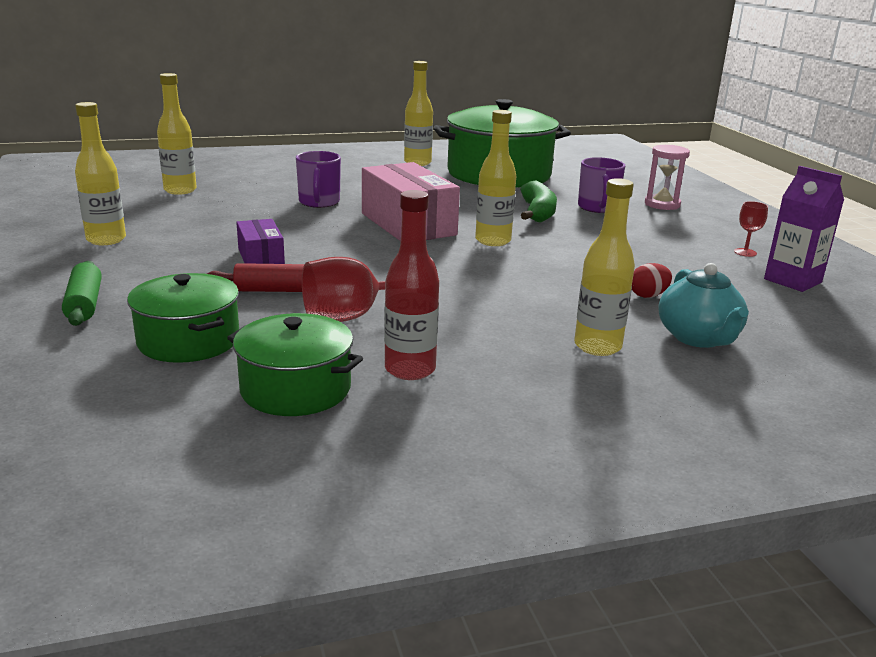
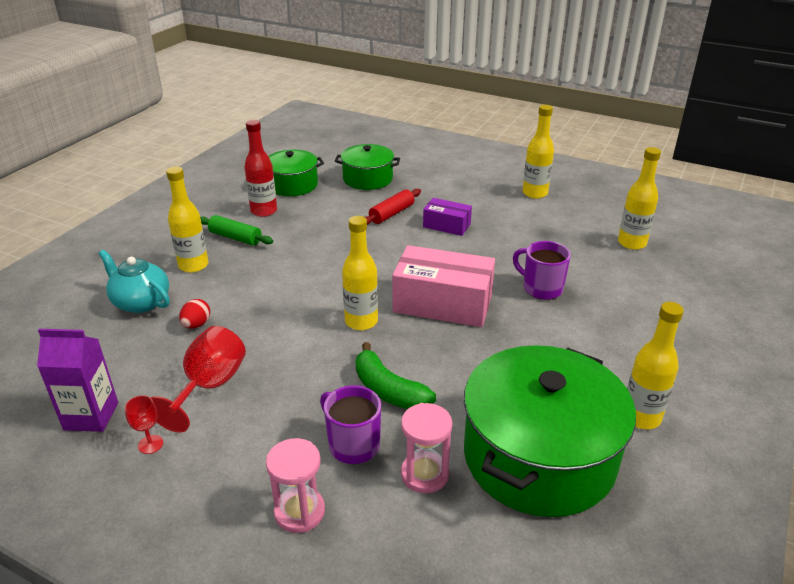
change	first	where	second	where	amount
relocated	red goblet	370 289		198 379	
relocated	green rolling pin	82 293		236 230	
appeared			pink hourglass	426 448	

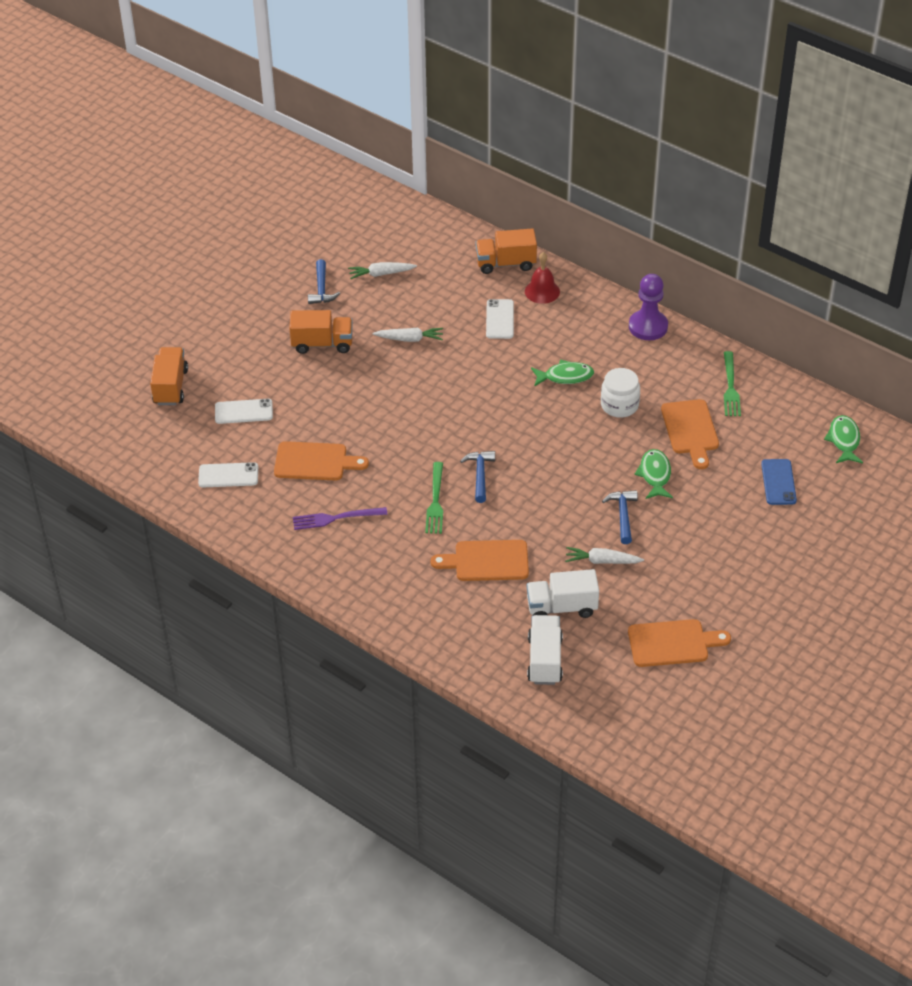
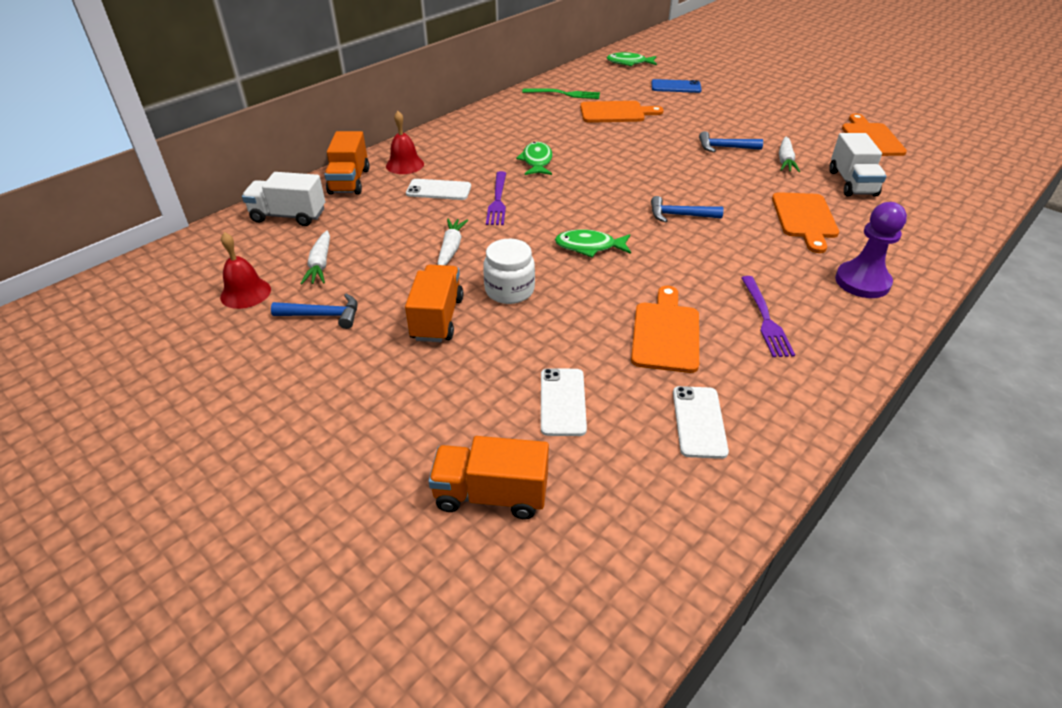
change	first	where	second	where	amount
relocated	purple pawn	648 307		871 250	
relocated	white jar	620 393		509 271	
relocated	green fish	653 474		593 243	
missing	green fork	434 498			
relocated	white truck	545 650		283 199	
appeared			purple fork	496 198	
appeared			red bell	245 270	

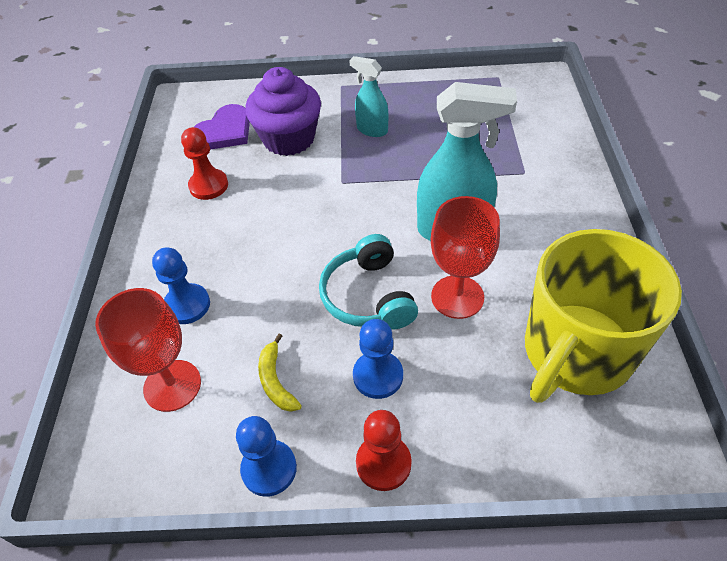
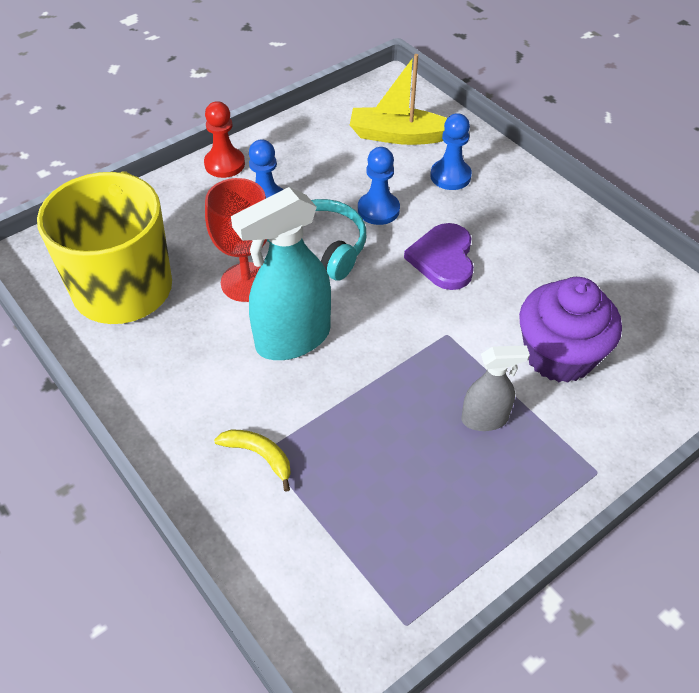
change	first	where	second	where	amount
colour	turquoise spray bottle	368 96	grey spray bottle	495 388	
relocated	purple heart	222 127		439 256	
missing	red pawn	204 163			
exchanged	red goblet	148 350	yellow boat	398 99	
relocated	yellow banana	280 373		252 461	
relocated	blue pawn	266 456		379 186	

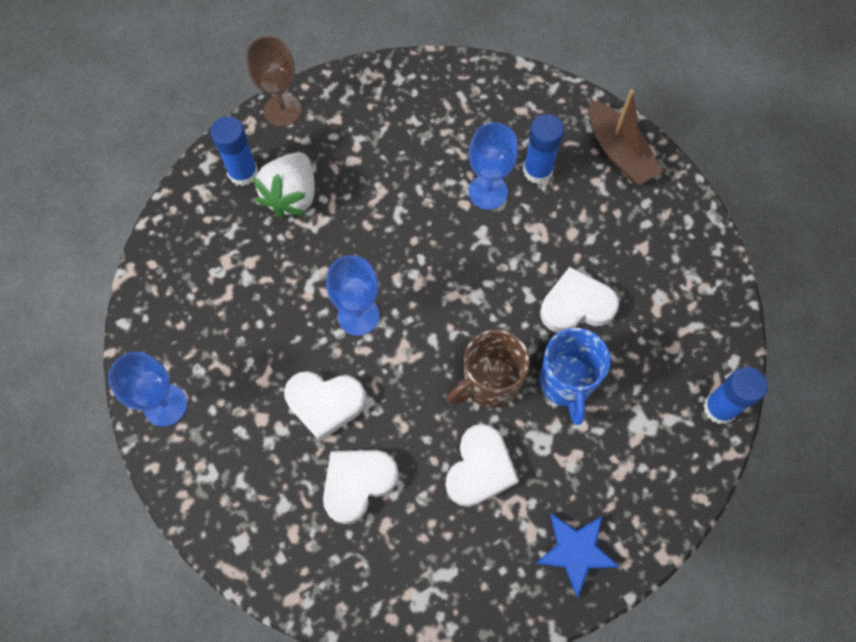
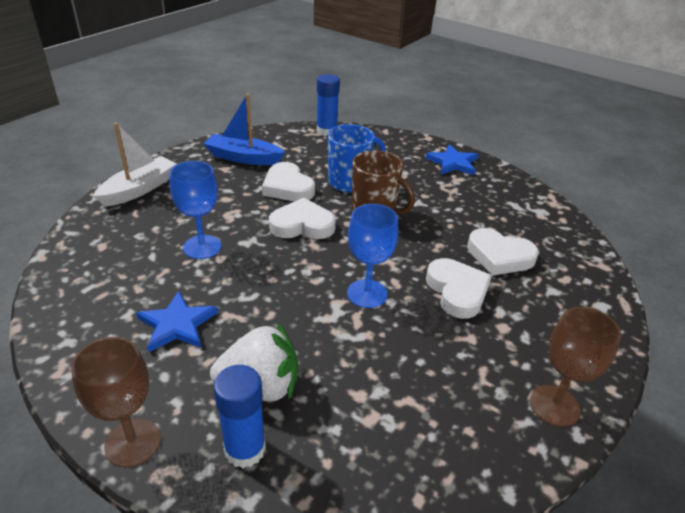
change	first	where	second	where	amount
colour	brown boat	626 137	white boat	135 165	
missing	blue glue stick	543 149			
colour	blue goblet	147 389	brown goblet	575 367	
relocated	white heart	482 465		302 218	
appeared			blue boat	244 129	
appeared			blue star	177 321	

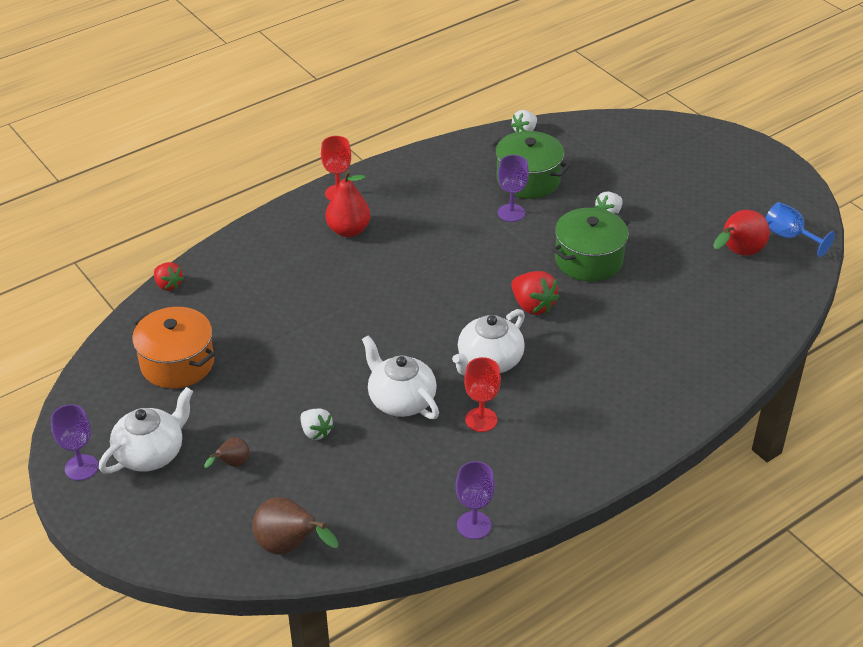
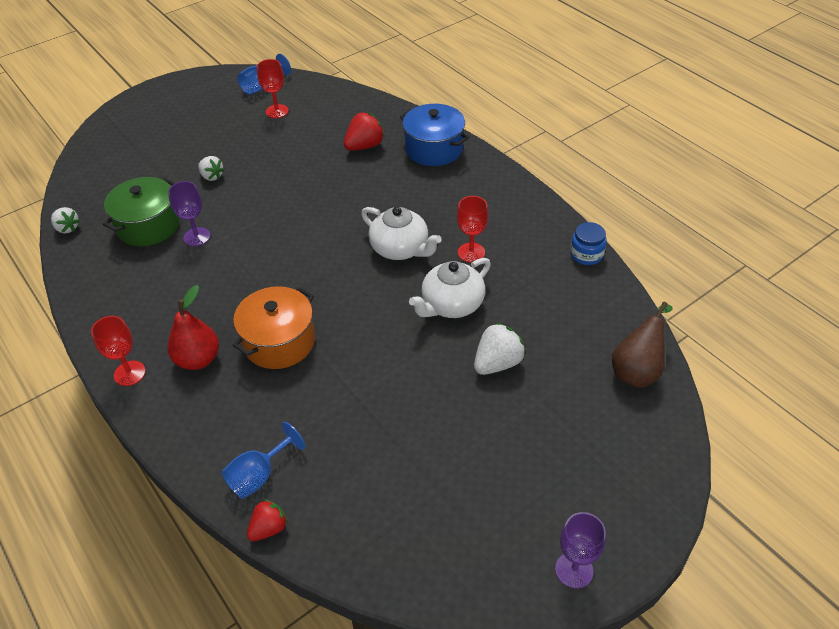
change	first	where	second	where	amount
missing	green pot	591 245			
exchanged	red pear	741 233	red goblet	273 88	
relocated	red strawberry	535 293		364 131	
relocated	orange pot	173 348		273 327	
missing	white teapot	146 430			
size	white strawberry	317 424		500 348	x1.52
missing	brown pear	226 452			
exchanged	purple goblet	475 500	blue jar	588 243	
appeared			blue pot	434 135	
appeared			blue goblet	263 460	

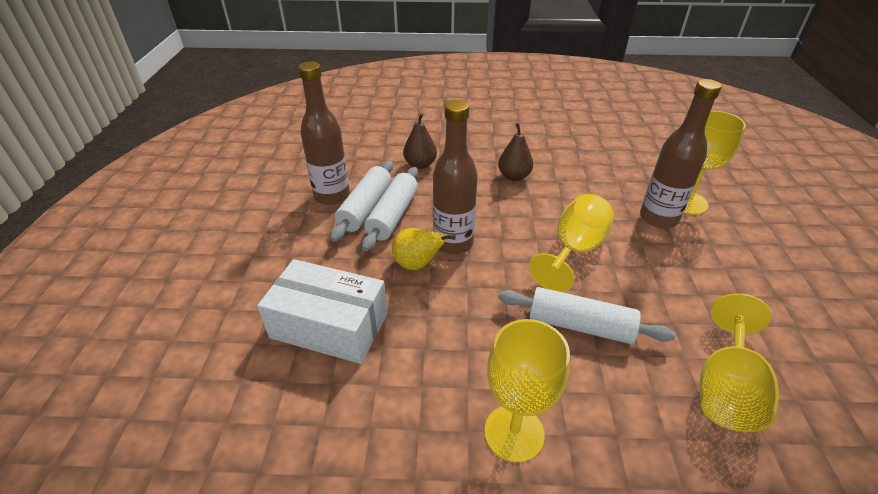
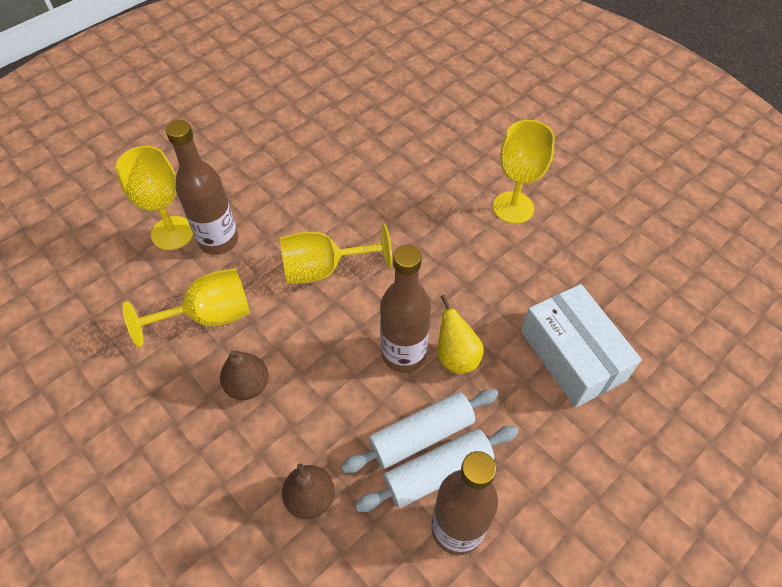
change	first	where	second	where	amount
missing	white rolling pin	587 315			
relocated	yellow goblet	739 362		186 307	

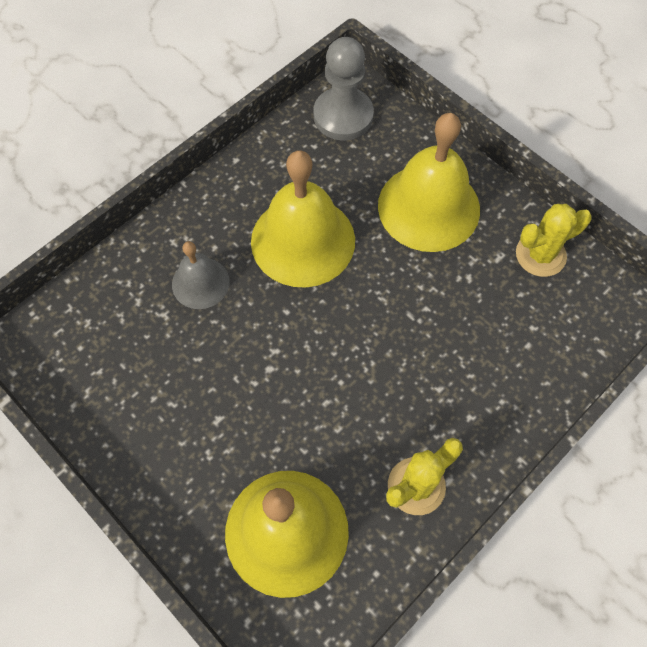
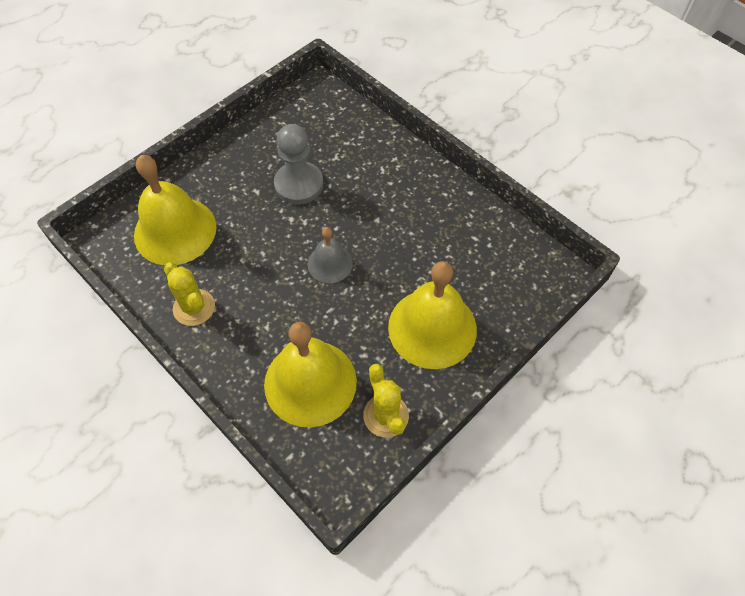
change	first	where	second	where	amount
relocated	grey pawn	344 88		298 164	
relocated	yellow bell	303 219		310 374	
relocated	grey bell	201 275		330 255	

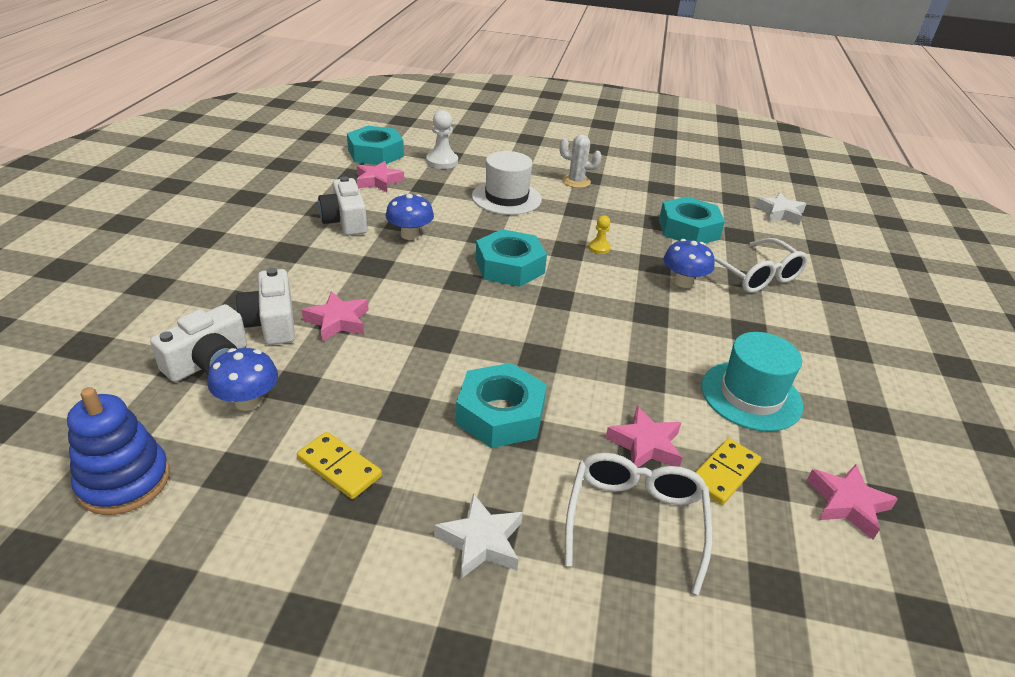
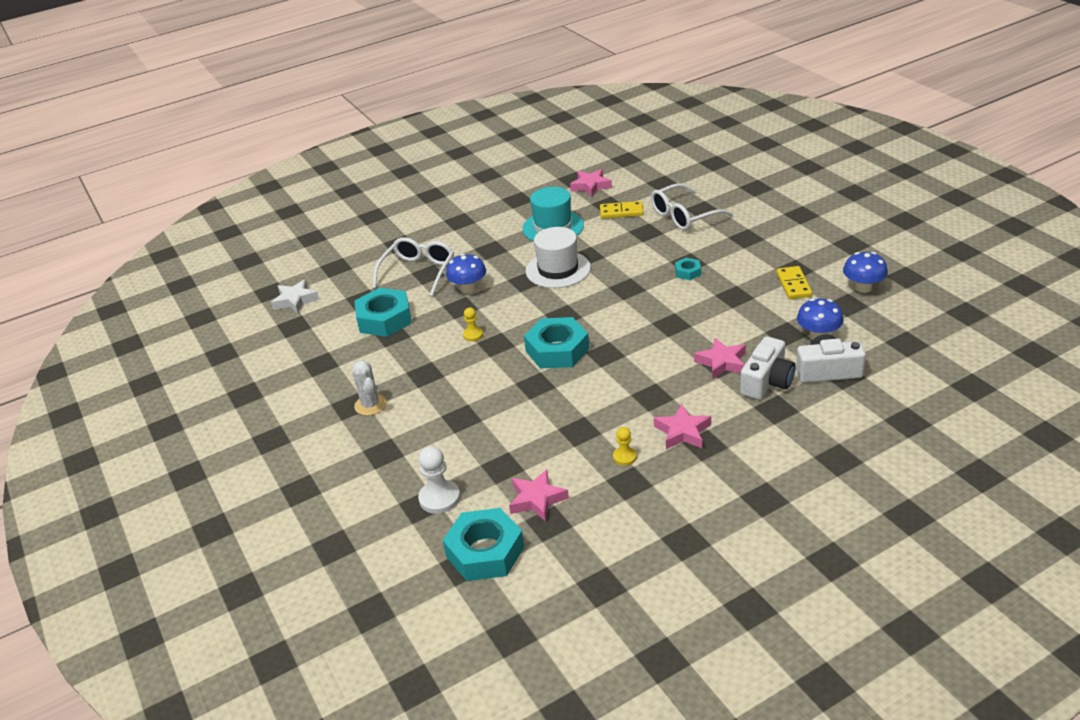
change	first	where	second	where	amount
relocated	white hat	507 183		558 257	
exchanged	white camera	342 205	yellow pawn	625 446	
relocated	blue mushroom	410 217		865 272	
size	turquoise nut	501 405		688 269	x0.47
missing	blue stacking toy	118 451			
relocated	pink star	644 437		682 426	
missing	white star	478 536			

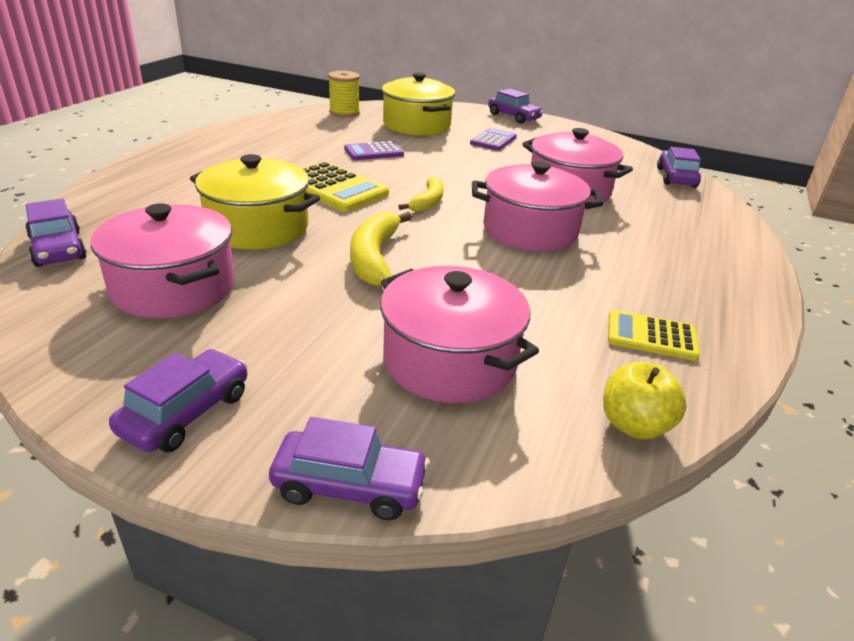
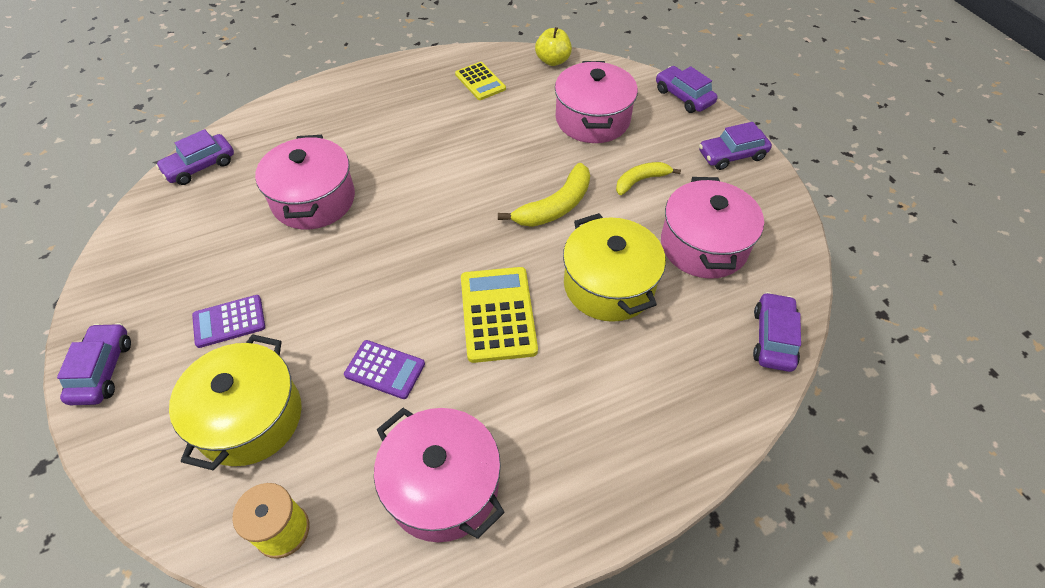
change	first	where	second	where	amount
relocated	pink pot	538 206		439 475	
relocated	yellow banana	420 194		648 178	

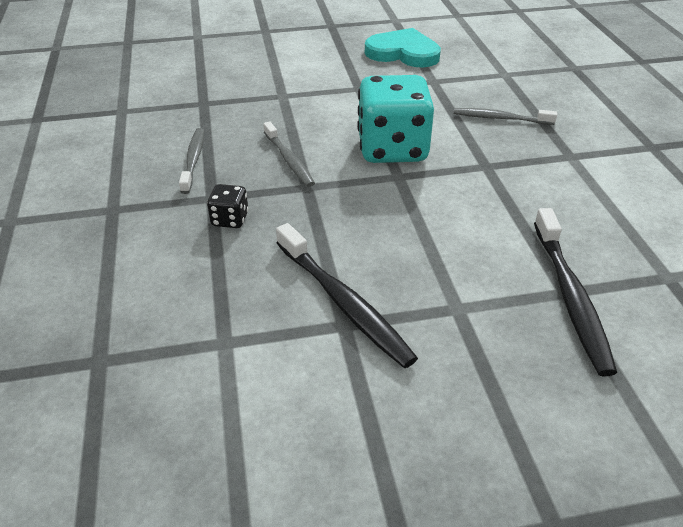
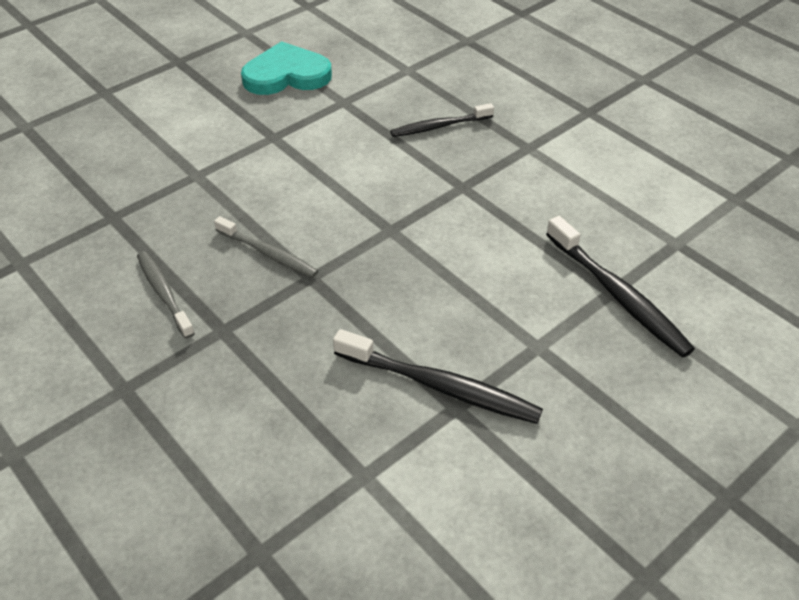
change	first	where	second	where	amount
missing	turquoise dice	395 119			
colour	grey toothbrush	505 116	black toothbrush	442 120	
missing	black dice	228 206			

